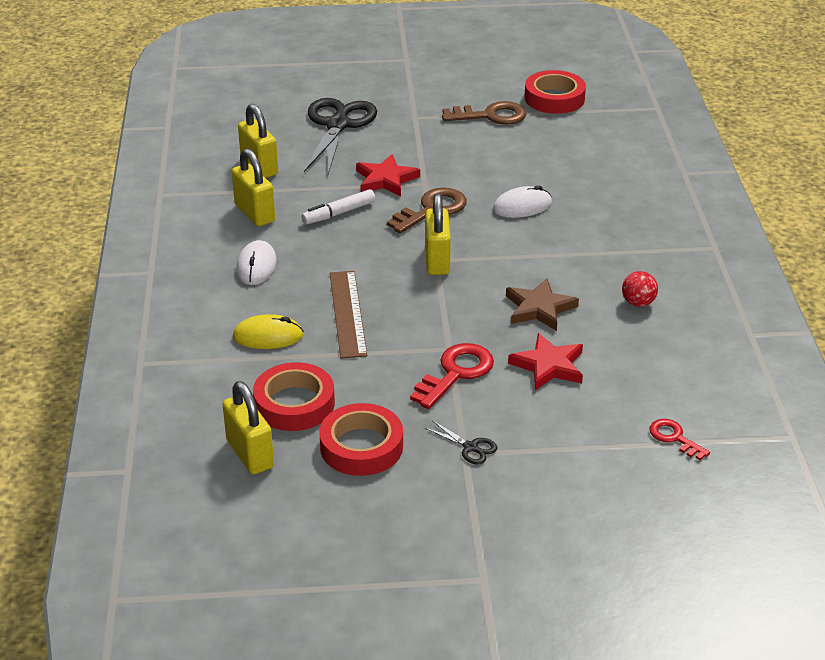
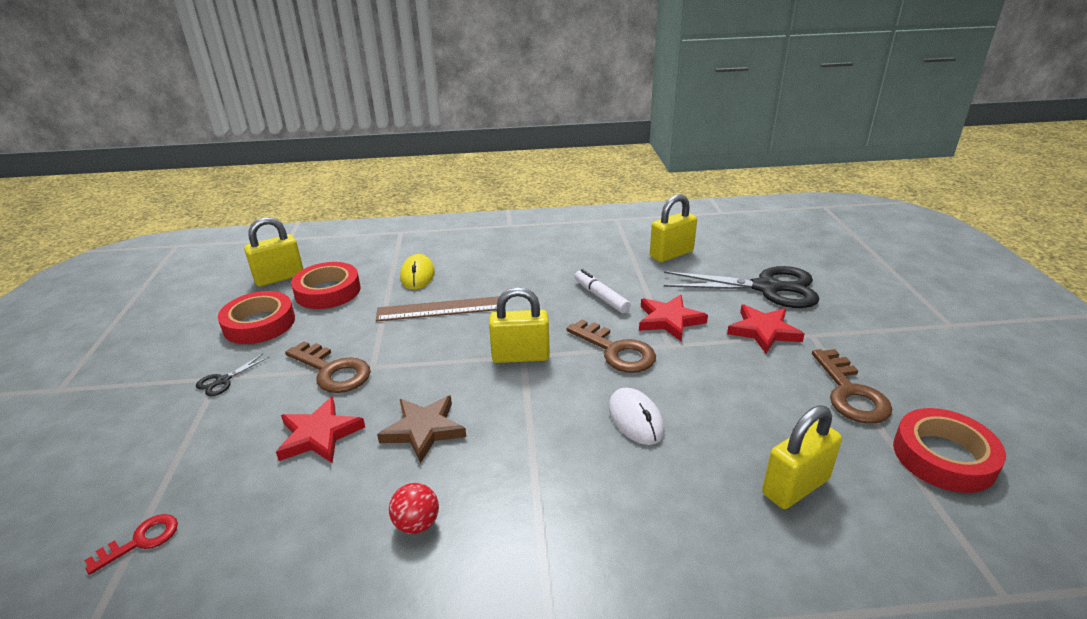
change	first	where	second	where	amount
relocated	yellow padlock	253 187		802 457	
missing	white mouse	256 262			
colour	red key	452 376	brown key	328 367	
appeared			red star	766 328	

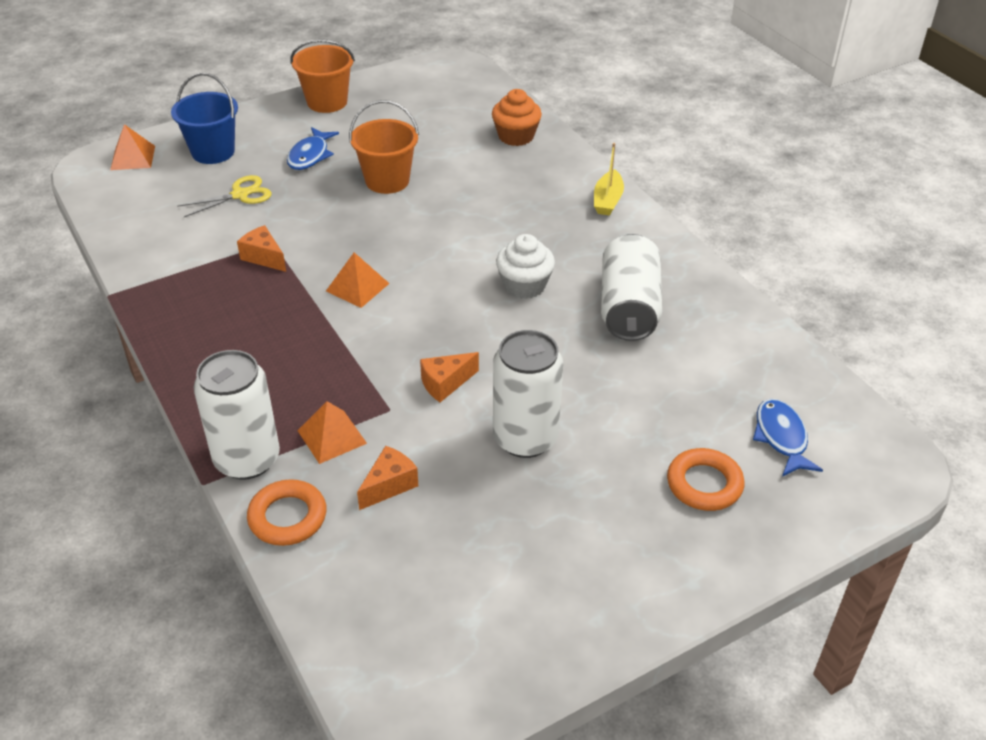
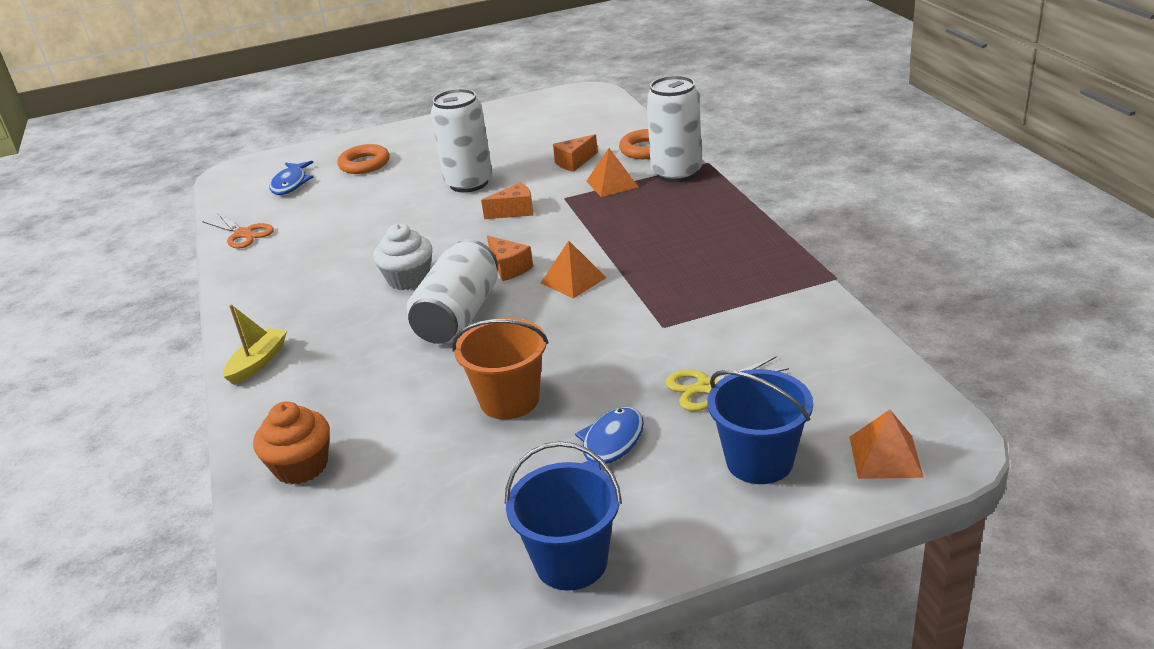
change	first	where	second	where	amount
colour	orange bucket	322 76	blue bucket	563 516	
relocated	orange cheese	261 248		510 258	
relocated	white can	631 287		452 291	
appeared			orange scissors	238 231	

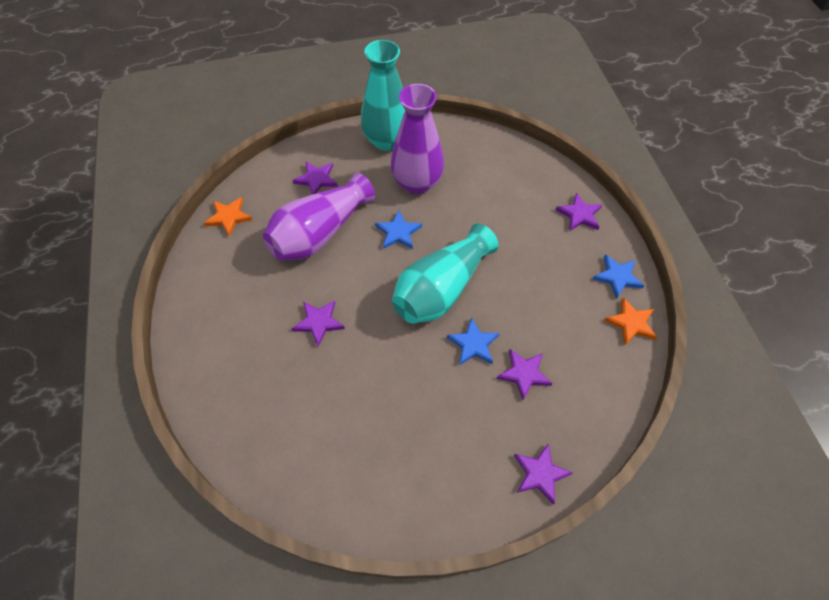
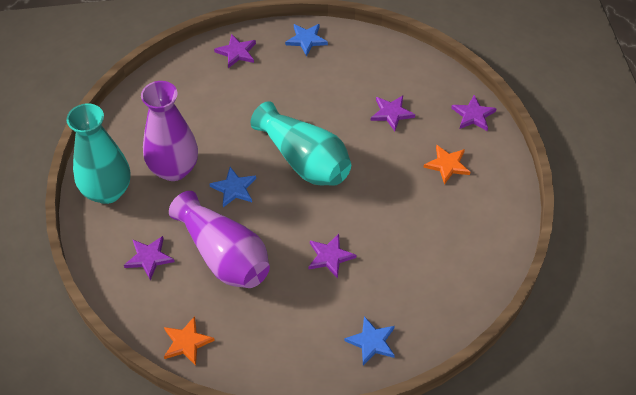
change	first	where	second	where	amount
relocated	orange star	630 322		446 165	
relocated	blue star	473 342		369 340	

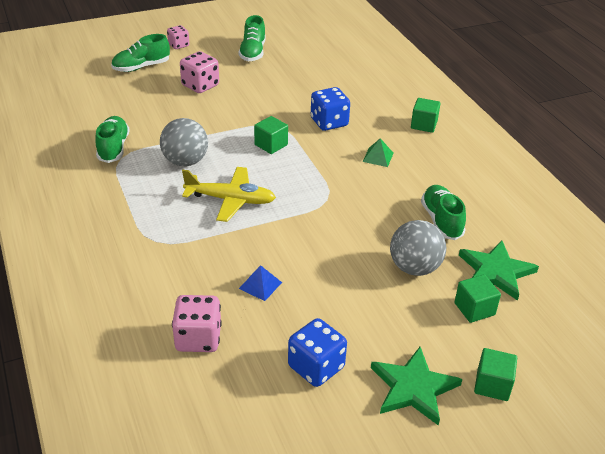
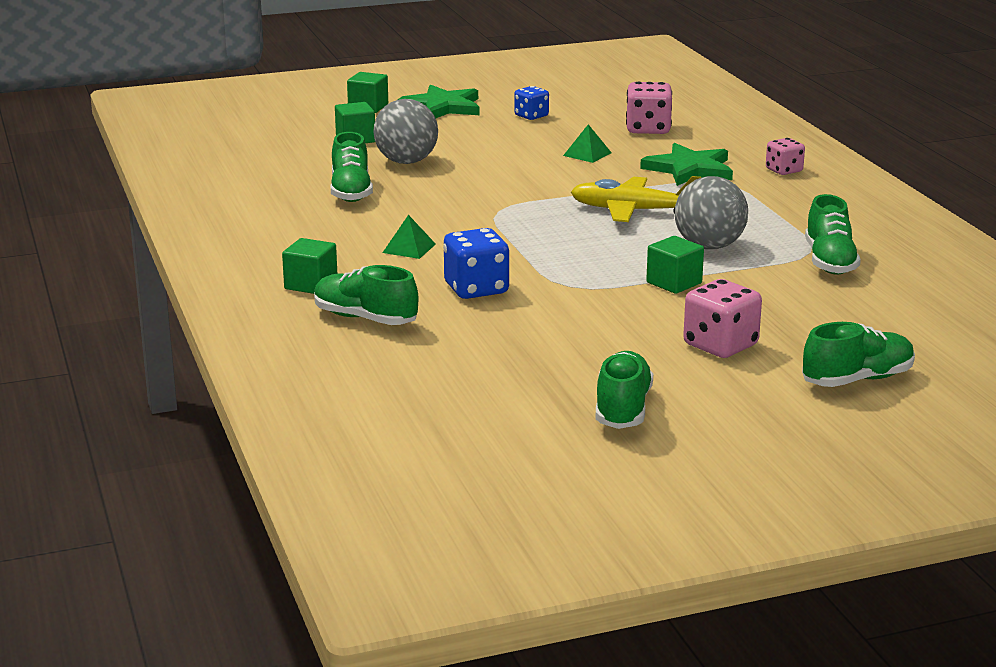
change	first	where	second	where	amount
relocated	pink dice	178 37		785 156	
relocated	green cube	271 135		675 265	
relocated	green star	499 270		686 164	
colour	blue pyramid	260 283	green pyramid	587 143	
size	blue dice	317 352		531 103	x0.63
appeared			green shoe	366 295	

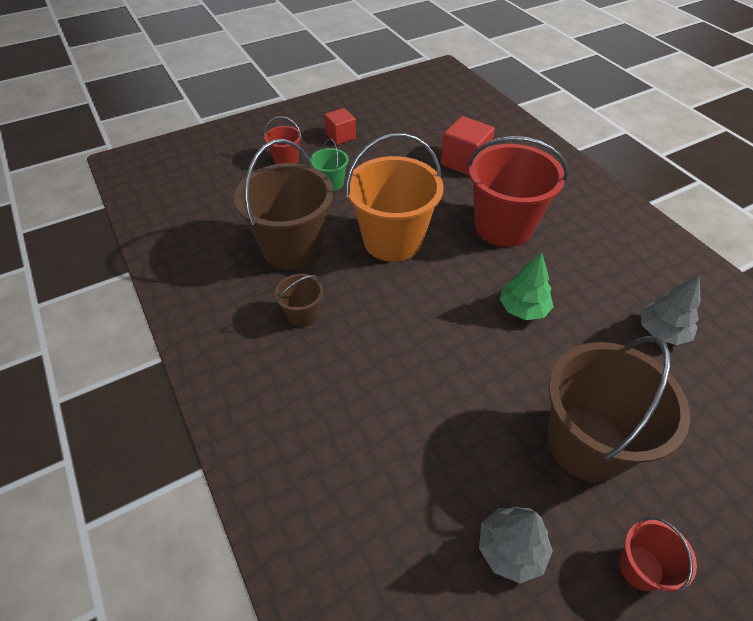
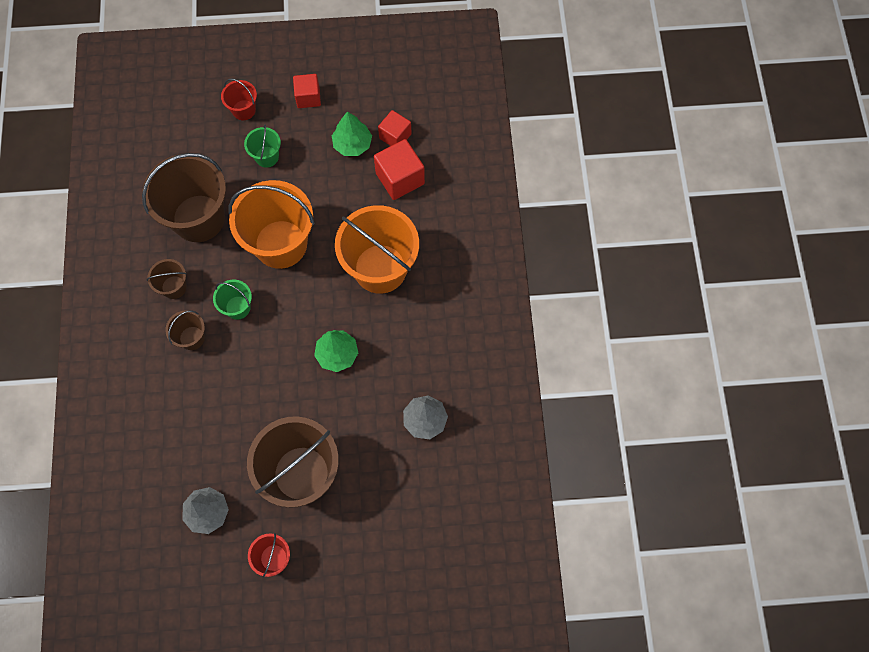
change	first	where	second	where	amount
colour	red bucket	518 191	orange bucket	377 249	
appeared			red cube	395 128	
appeared			green tree	352 133	
appeared			green bucket	232 300	
appeared			brown bucket	185 330	

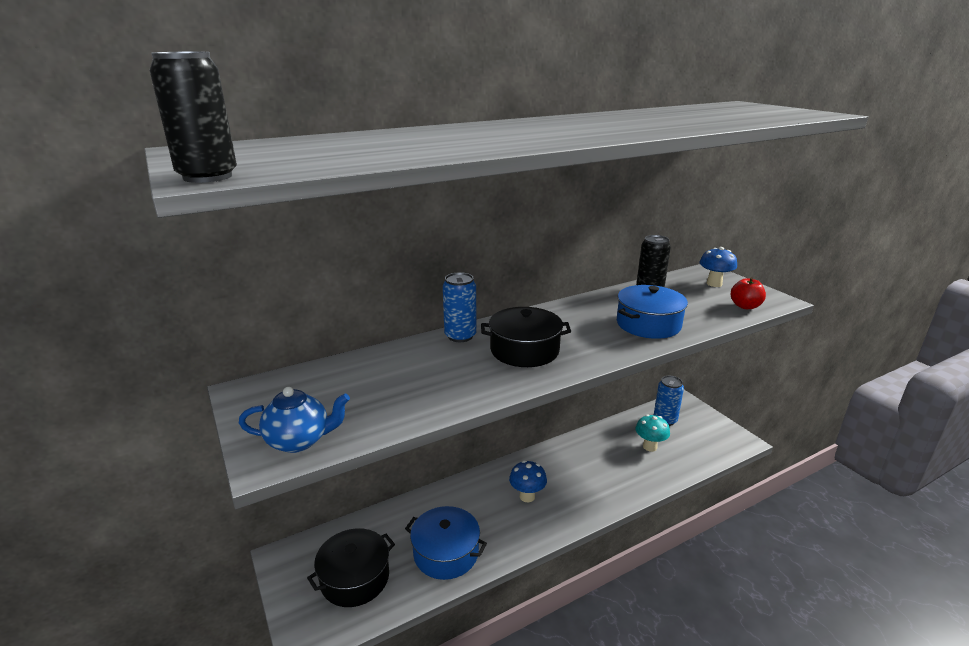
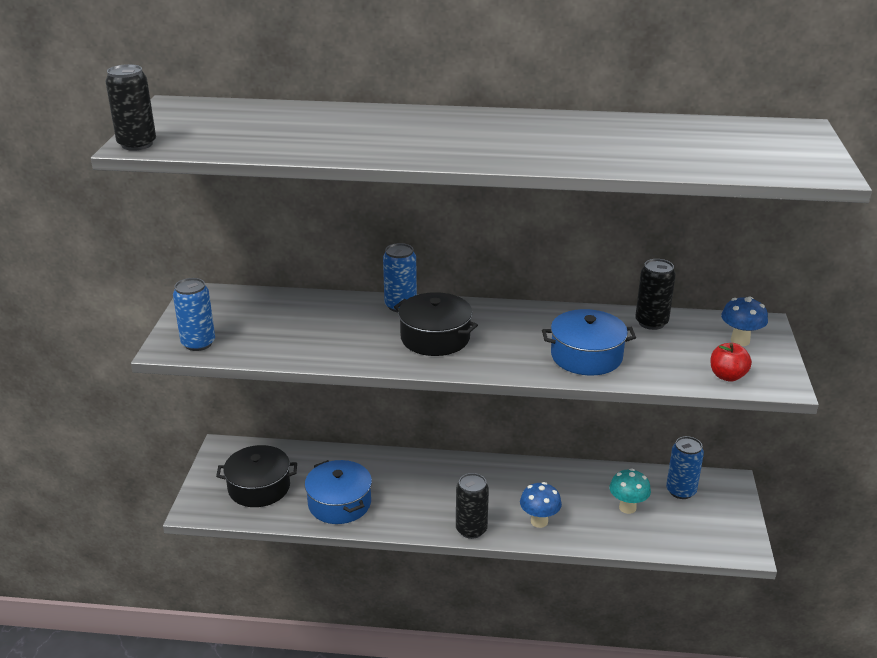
change	first	where	second	where	amount
exchanged	blue teapot	294 420	blue can	194 314	
relocated	blue mushroom	528 481		541 505	
appeared			black can	472 506	

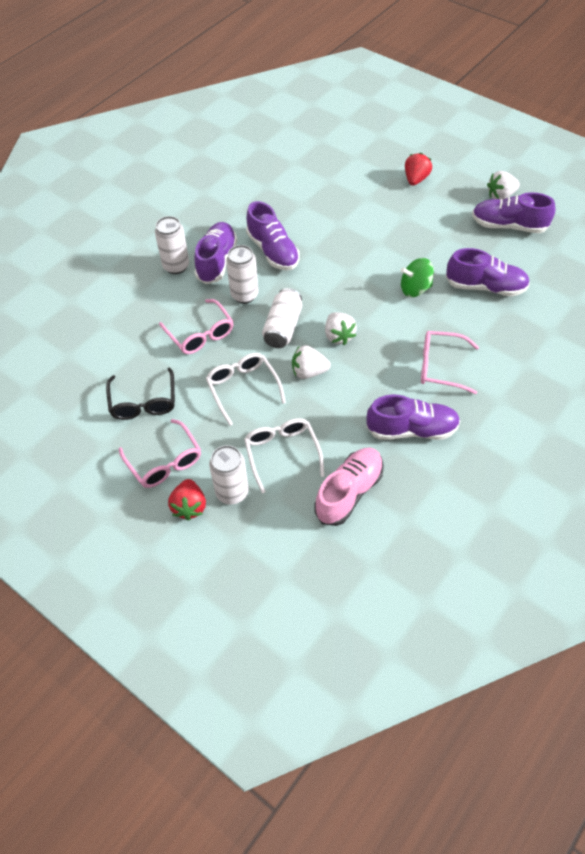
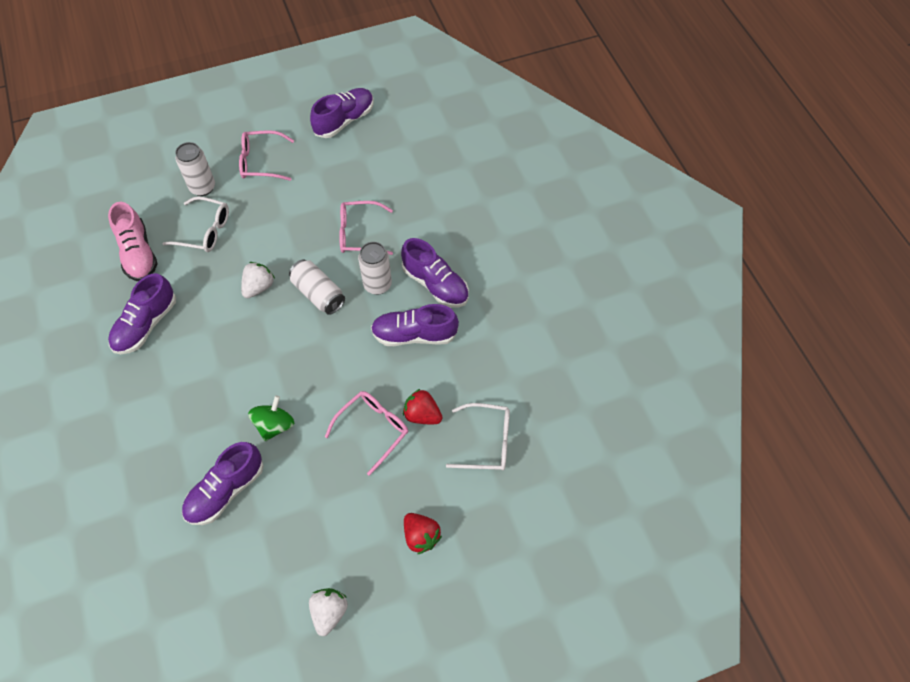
change	first	where	second	where	amount
relocated	purple shoe	513 212		342 113	
missing	white can	172 245			
missing	white strawberry	341 328			
relocated	pink glasses	450 362		366 433	
relocated	white glasses	246 389		478 437	
missing	black glasses	140 393			
relocated	red strawberry	187 500		423 406	

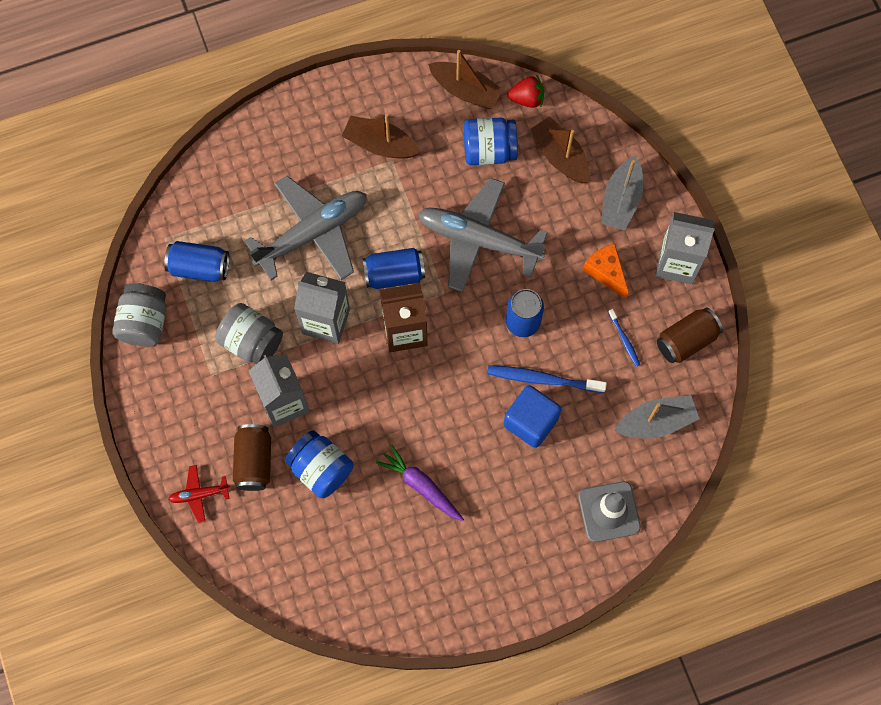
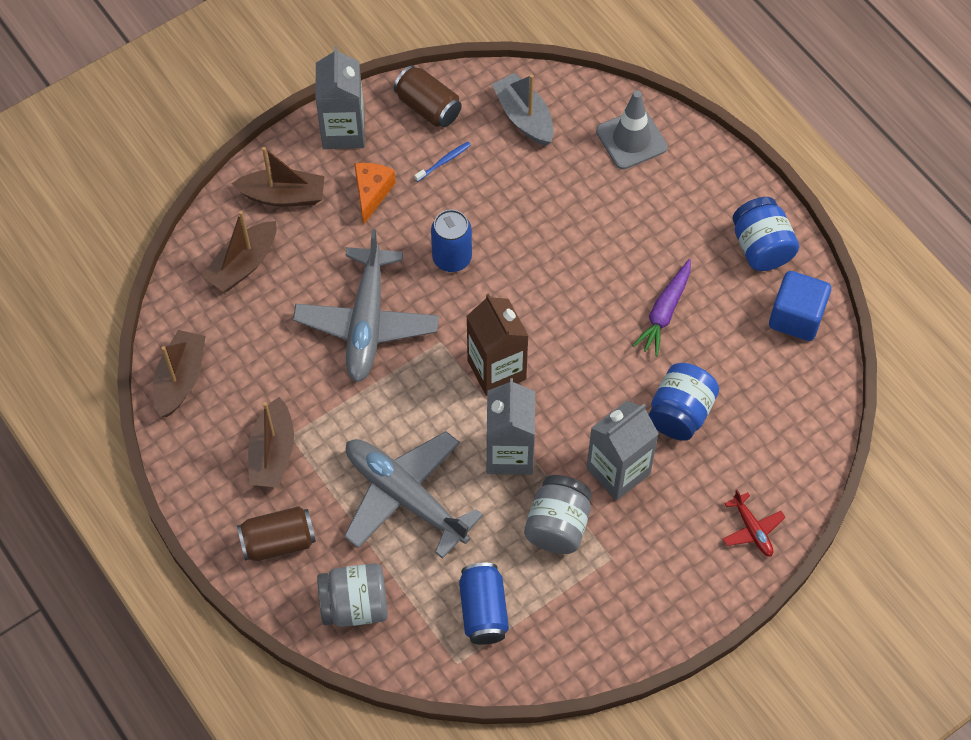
change	first	where	second	where	amount
missing	red strawberry	526 91			
relocated	blue jar	491 141		765 234	
colour	grey boat	622 193	brown boat	278 177	
spun	orange cheese	605 271		375 194	150 degrees clockwise
missing	blue can	393 268			
relocated	grey jar	139 315		352 595	
missing	blue toothbrush	547 379			
relocated	blue cube	533 416		800 306	
relocated	brown can	252 457		276 533	

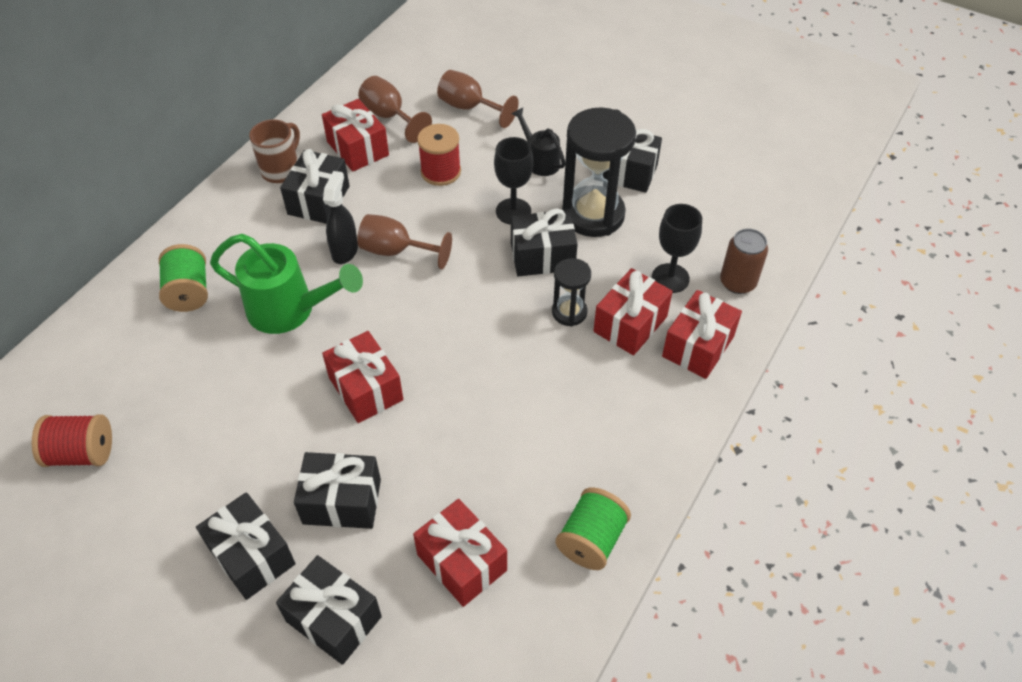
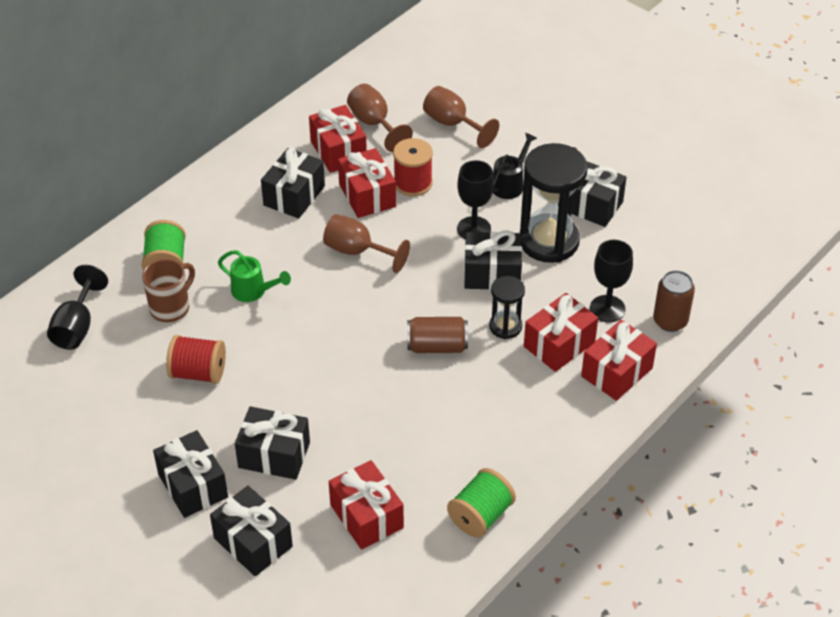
change	first	where	second	where	amount
spun	black watering can	538 142		515 166	60 degrees clockwise
relocated	brown mug	274 151		168 290	
missing	black spray bottle	340 217			
size	green watering can	286 284		254 276	x0.57
relocated	red gift	362 377		367 183	
relocated	red spool	72 440		196 359	
appeared			black goblet	77 307	
appeared			brown can	437 335	

